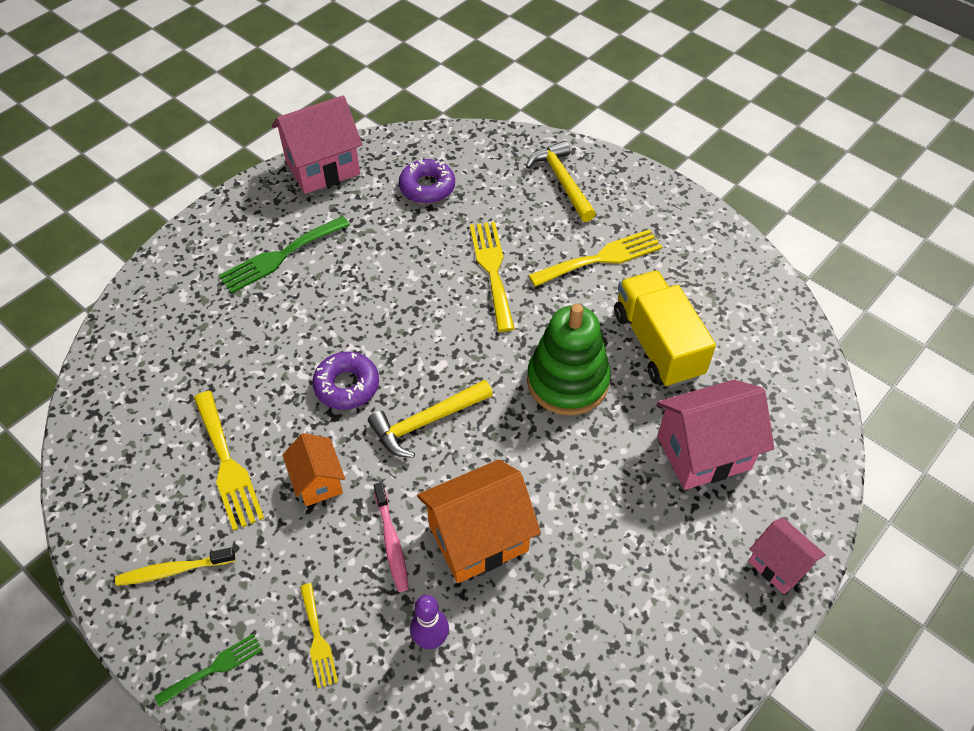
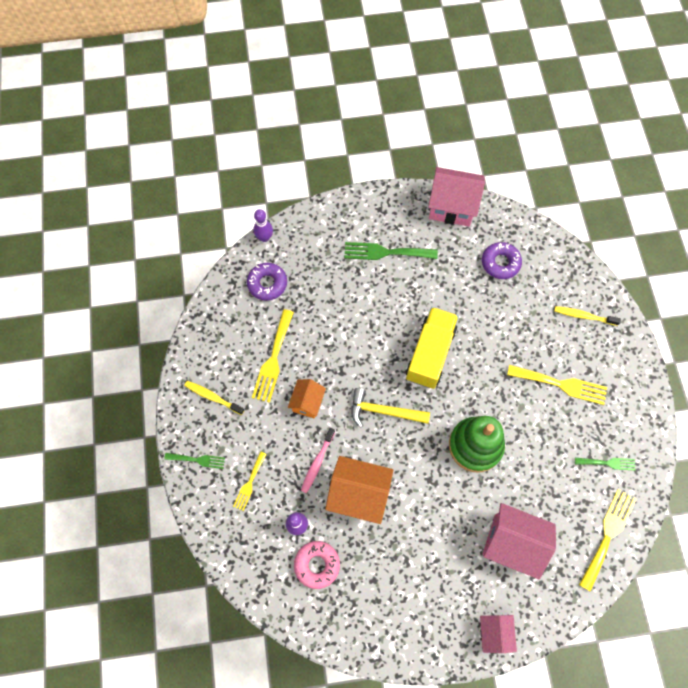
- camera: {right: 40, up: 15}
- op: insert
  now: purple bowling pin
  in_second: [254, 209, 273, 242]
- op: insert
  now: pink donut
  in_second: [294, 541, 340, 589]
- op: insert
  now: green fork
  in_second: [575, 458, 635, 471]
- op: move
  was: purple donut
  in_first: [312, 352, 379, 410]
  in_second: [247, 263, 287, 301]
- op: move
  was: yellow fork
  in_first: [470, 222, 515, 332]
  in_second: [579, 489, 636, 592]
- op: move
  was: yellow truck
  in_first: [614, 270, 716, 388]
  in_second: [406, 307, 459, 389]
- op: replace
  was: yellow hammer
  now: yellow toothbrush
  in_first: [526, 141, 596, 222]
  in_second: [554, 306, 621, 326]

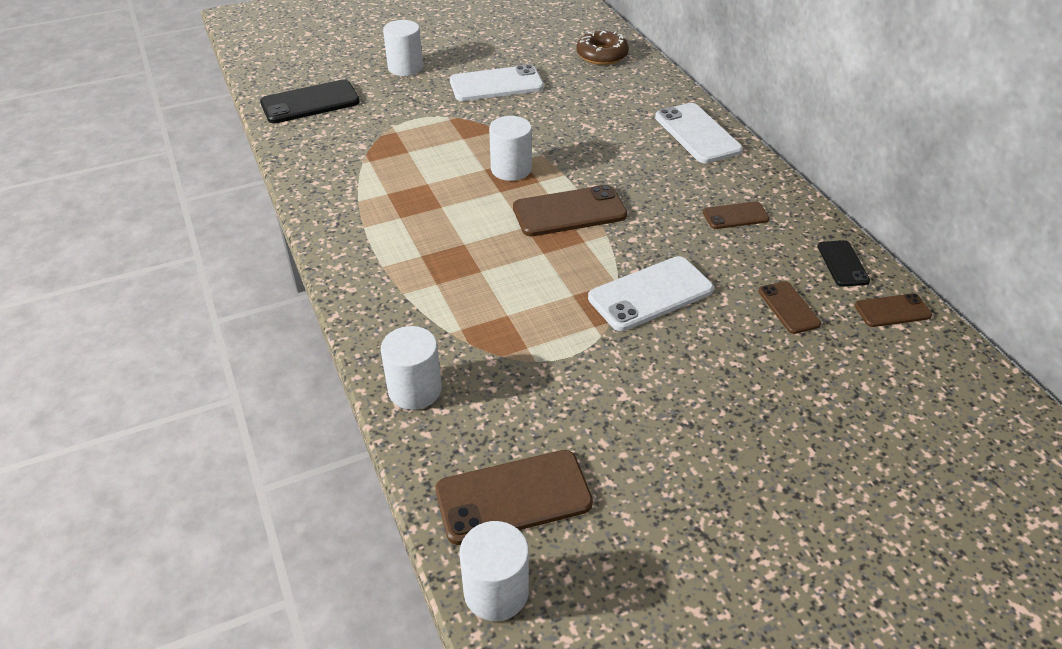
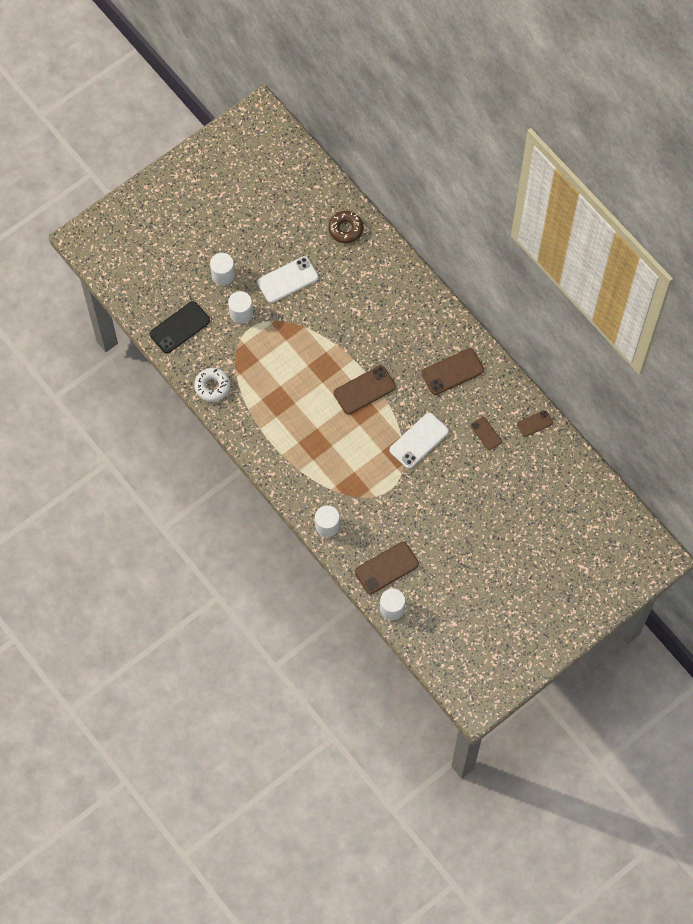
- camera: {right: -15, up: 25}
- op: delete
  was: white phone
  in_first: [655, 103, 743, 163]
- op: delete
  was: black phone
  in_first: [817, 240, 870, 287]
- op: insert
  now: white donut
  in_second: [194, 368, 230, 402]
- op: move
  was: white cylinder
  in_first: [489, 116, 532, 181]
  in_second: [228, 291, 253, 324]
- op: resize
  was: brown phone
  in_first: [703, 201, 770, 229]
  in_second: [421, 348, 484, 395]
  ratio: 1.76

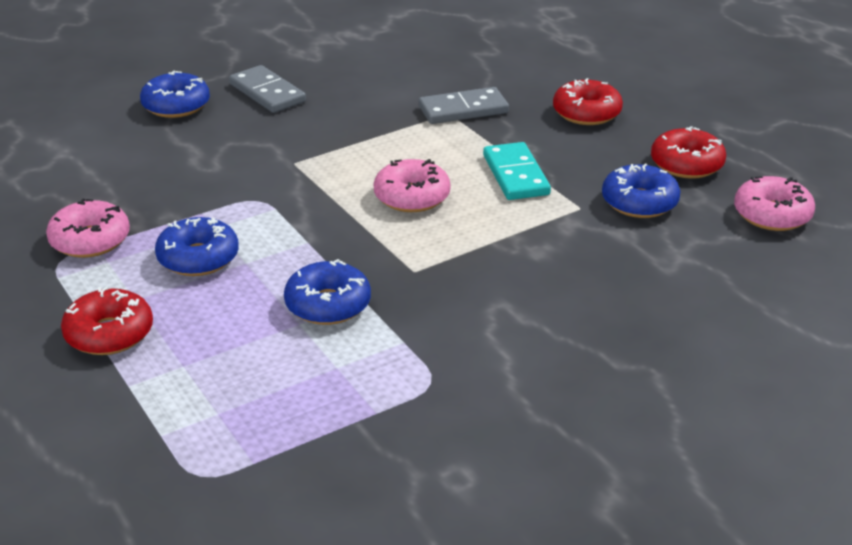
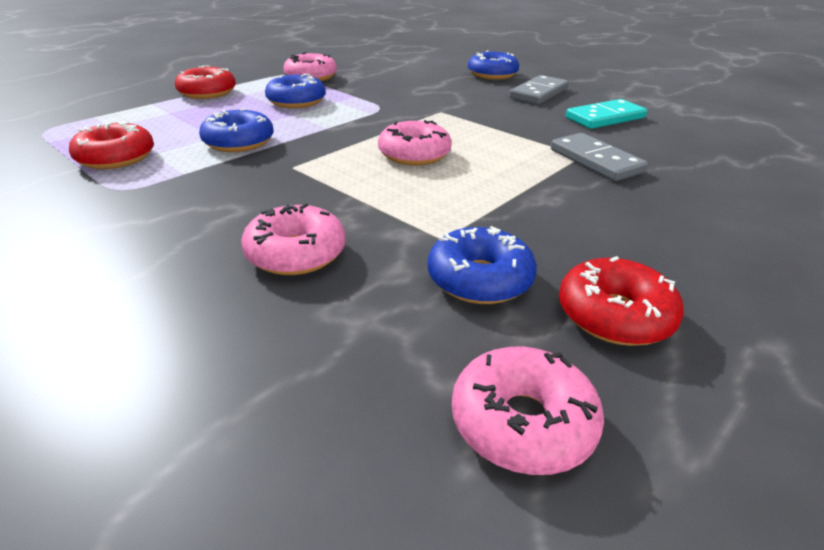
- camera: {right: 75, up: 0}
- op: insert
  now: pink donut
  in_second: [241, 203, 346, 275]
- op: move
  was: turquoise domino
  in_first: [483, 142, 551, 200]
  in_second: [566, 99, 647, 129]
- op: move
  was: red donut
  in_first: [553, 78, 623, 125]
  in_second: [69, 121, 154, 169]

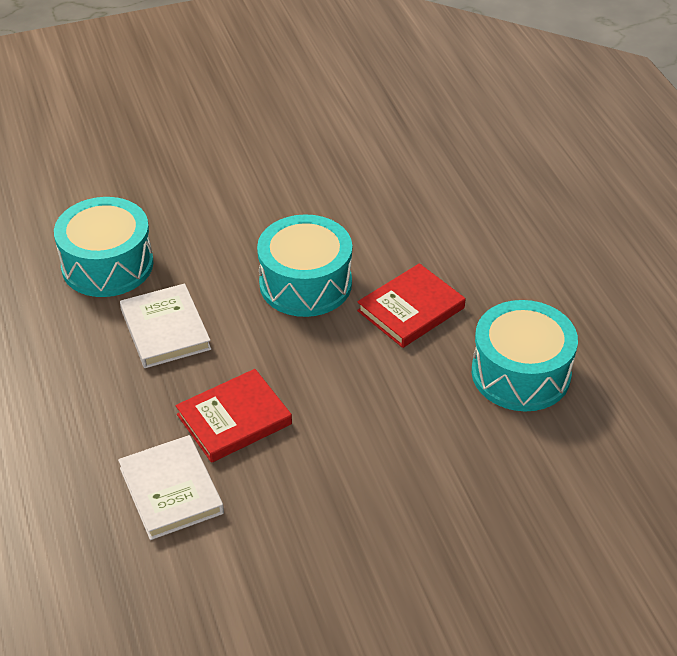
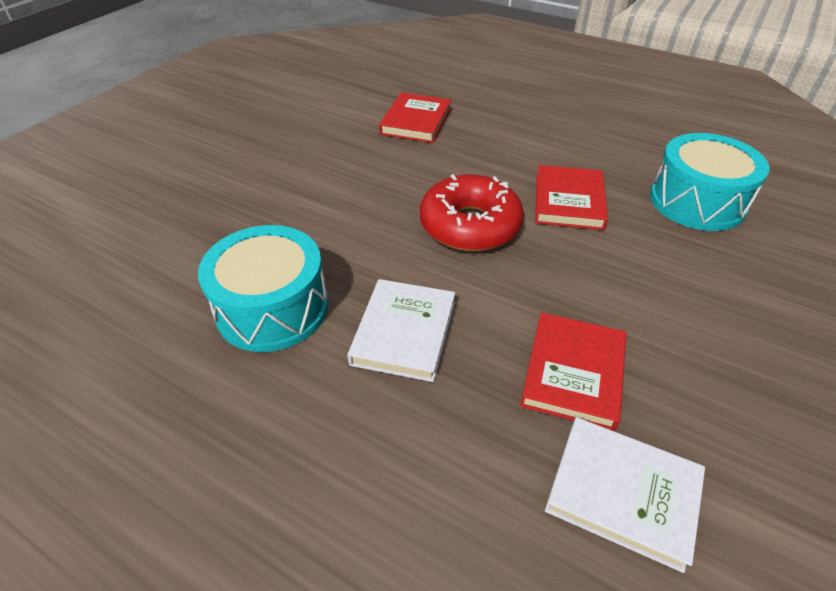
- camera: {right: -40, up: 0}
- op: insert
  now: red book
  in_second: [379, 92, 451, 143]
- op: replace
  was: turquoise drum
  now: red donut
  in_first: [257, 214, 352, 317]
  in_second: [420, 174, 524, 251]
- op: rotate
  was: white book
  in_first: [120, 283, 211, 368]
  in_second: [347, 279, 455, 382]
  clockwise: 75

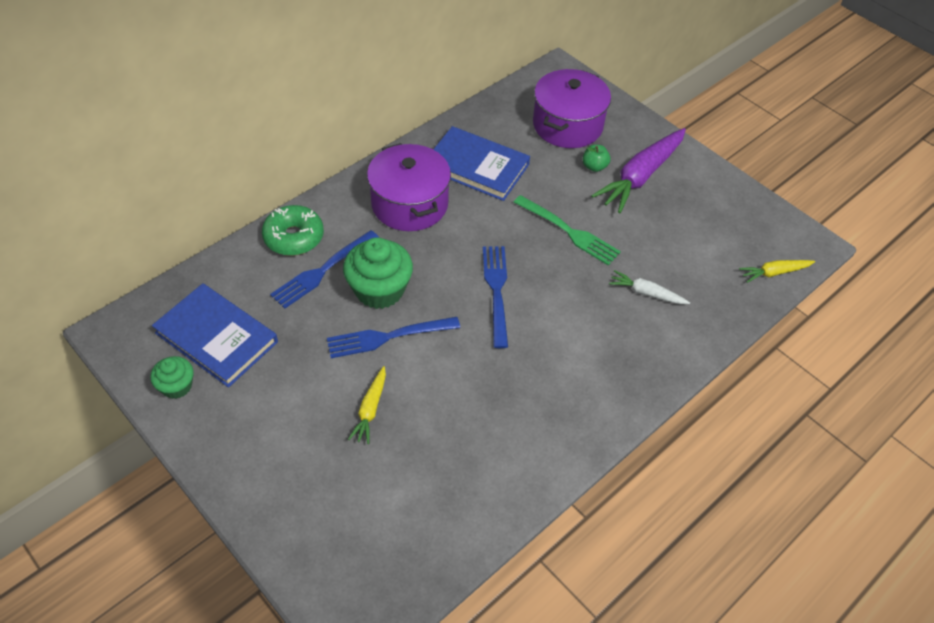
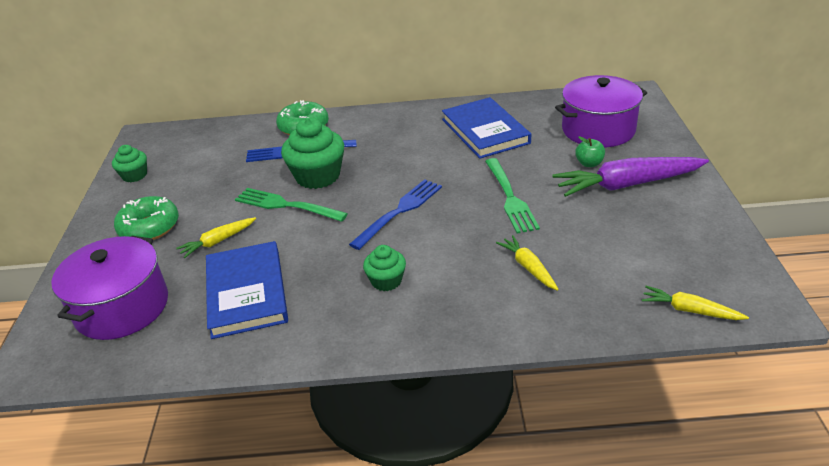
- camera: {right: 45, up: -15}
- op: insert
  now: green donut
  in_second: [114, 196, 179, 240]
- op: insert
  now: green cupcake
  in_second: [363, 245, 406, 291]
- op: move
  was: blue book
  in_first: [152, 283, 278, 388]
  in_second: [206, 241, 288, 339]
- op: move
  was: purple pot
  in_first: [367, 143, 451, 231]
  in_second: [52, 236, 168, 340]
- op: recolor
  was: blue fork
  now: green fork
  in_first: [327, 317, 460, 358]
  in_second: [235, 188, 348, 222]
- op: recolor
  was: white carrot
  now: yellow carrot
  in_first: [609, 270, 690, 304]
  in_second: [496, 235, 559, 291]

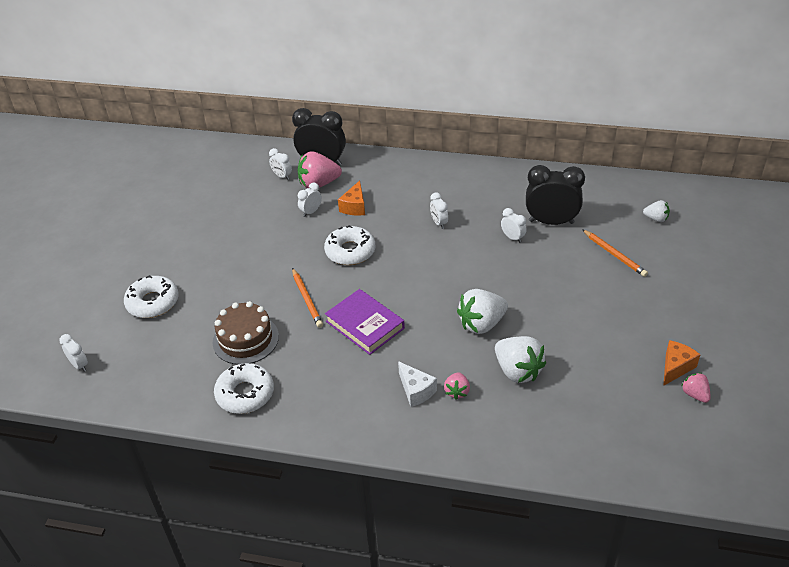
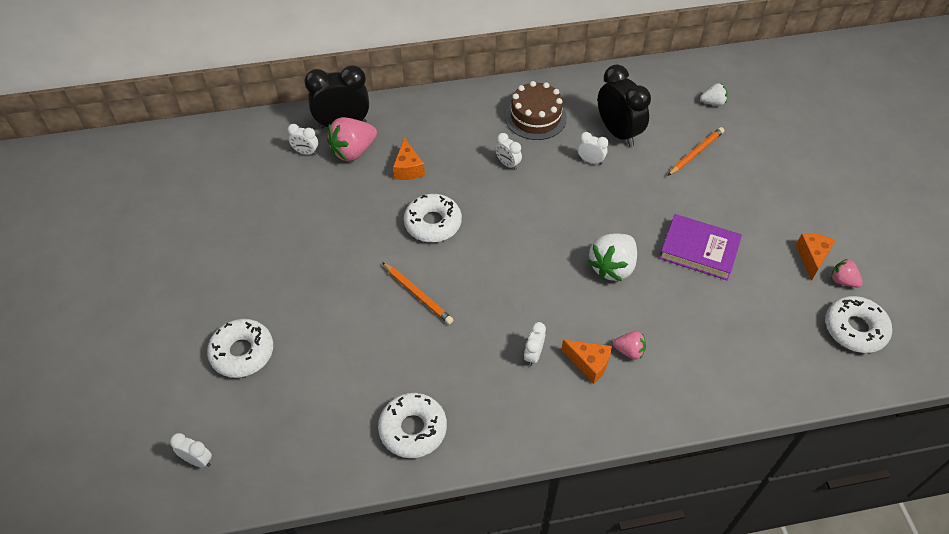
- camera: {right: -25, up: 10}
- op: delete
  was: white strawberry
  in_first: [495, 336, 546, 383]
- op: insert
  now: white donut
  in_second: [825, 296, 892, 353]
- op: move
  was: brown cake
  in_first: [213, 301, 279, 365]
  in_second: [505, 81, 567, 140]
- op: move
  was: white clock
  in_first: [298, 183, 322, 217]
  in_second: [524, 322, 546, 366]
- op: move
  was: purple book
  in_first: [325, 289, 405, 355]
  in_second: [659, 214, 742, 280]
- op: recolor
  was: white cheese
  now: orange cheese
  in_first: [398, 361, 437, 407]
  in_second: [561, 340, 612, 384]
- op: rotate
  was: pink strawberry
  in_first: [444, 372, 470, 400]
  in_second: [613, 331, 646, 360]
  clockwise: -60
- op: rotate
  was: black clock
  in_first: [526, 165, 585, 225]
  in_second: [598, 65, 651, 147]
  clockwise: 75
- op: rotate
  was: orange pencil
  in_first: [582, 229, 648, 277]
  in_second: [668, 127, 724, 176]
  clockwise: -75

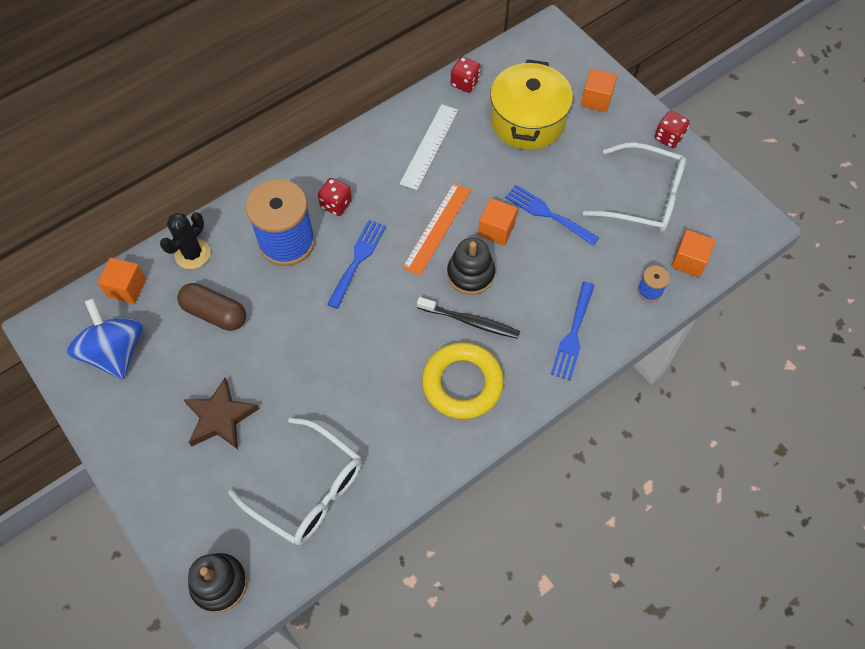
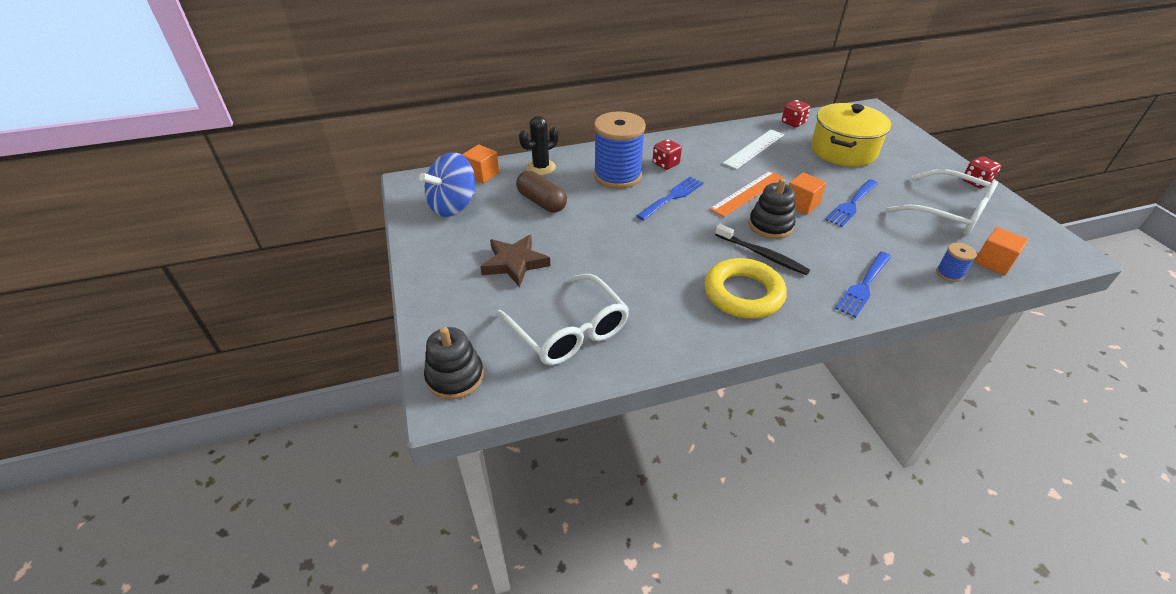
- camera: {right: 20, up: -20}
- op: delete
  was: orange cube
  in_first: [581, 69, 617, 112]
- op: rotate
  was: blue spinning top
  in_first: [67, 298, 143, 380]
  in_second: [419, 152, 476, 217]
  clockwise: -135
- op: rotate
  was: blue fork
  in_first: [505, 185, 599, 246]
  in_second: [825, 179, 878, 227]
  clockwise: -105

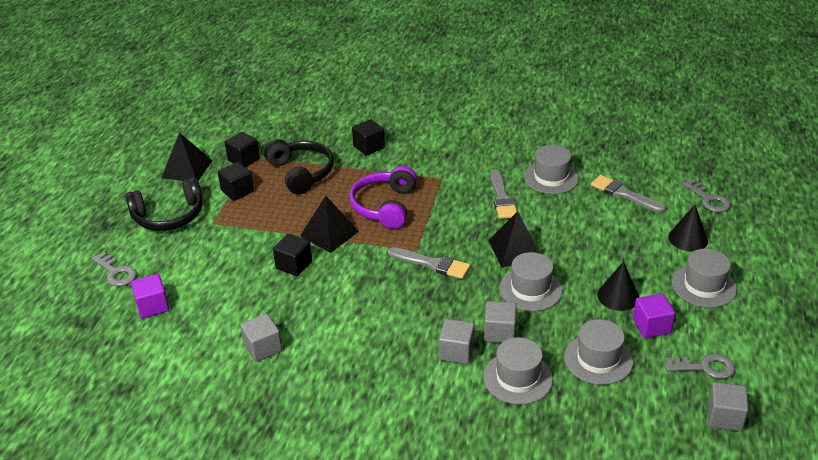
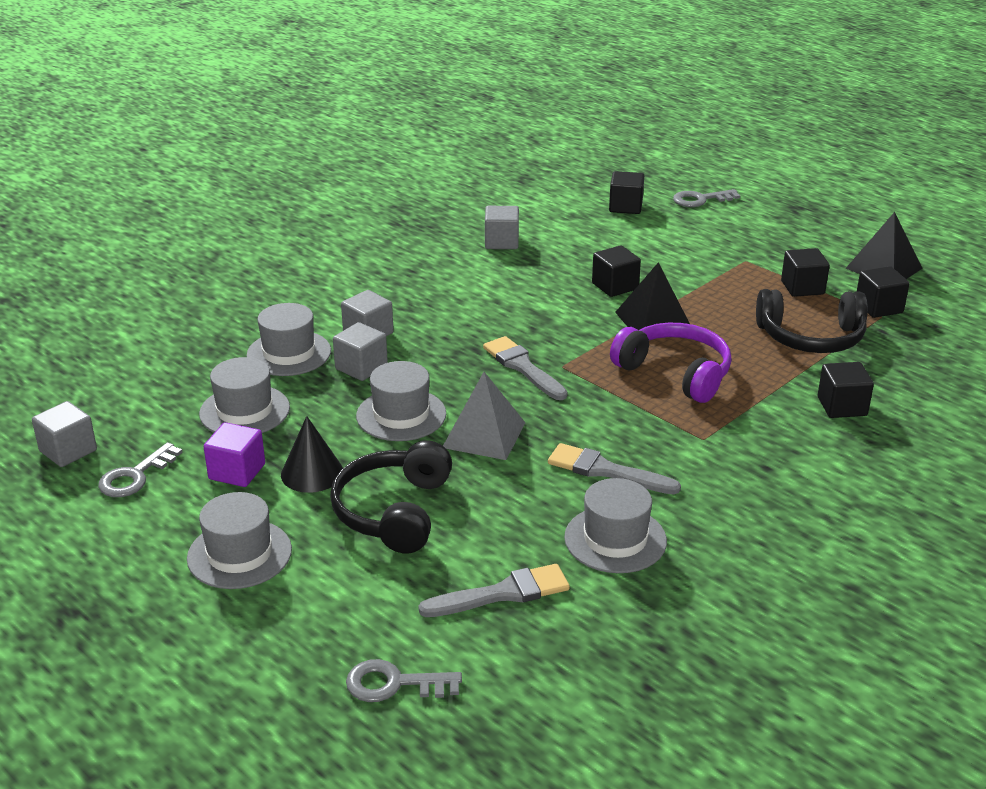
- camera: {right: 120, up: -5}
- op: delete
  was: black cone
  in_first: [668, 205, 708, 251]
- op: move
  was: black headphones
  in_first: [125, 177, 203, 231]
  in_second: [330, 440, 452, 553]
- op: recolor
  was: purple cube
  now: black cube
  in_first: [131, 274, 169, 318]
  in_second: [609, 171, 644, 214]
- op: recolor
  was: black pyramid
  now: grey pyramid
  in_first: [488, 211, 540, 268]
  in_second: [443, 372, 526, 460]
- op: rotate
  was: grey brush
  in_first: [388, 247, 470, 279]
  in_second: [483, 336, 568, 400]
  clockwise: 90

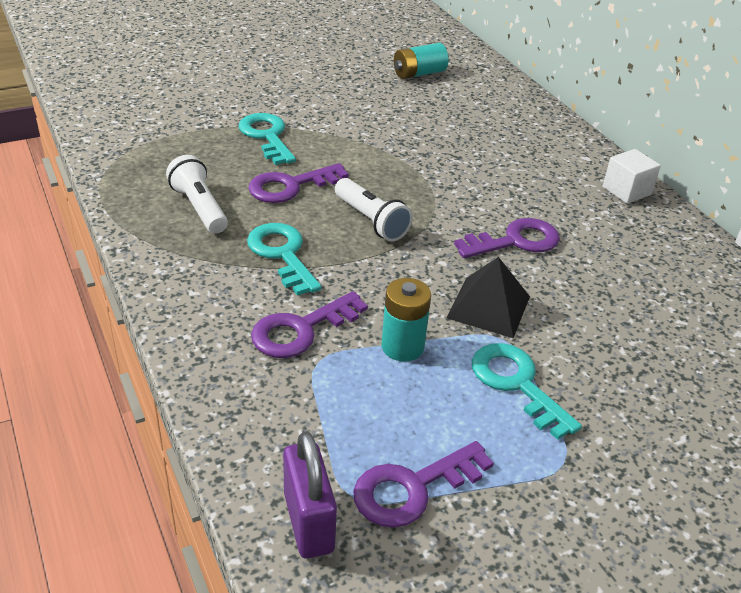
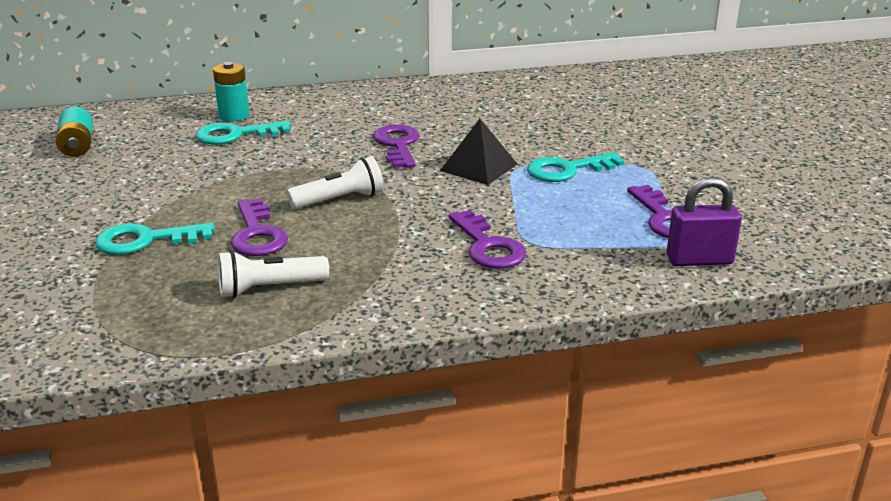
- camera: {right: -75, up: -10}
- op: delete
  was: white cube
  in_first: [603, 149, 661, 204]
- op: move
  was: turquoise key
  in_first: [247, 223, 322, 296]
  in_second: [196, 121, 291, 145]
- op: move
  was: turquoise battery
  in_first: [381, 278, 431, 361]
  in_second: [213, 62, 249, 122]

